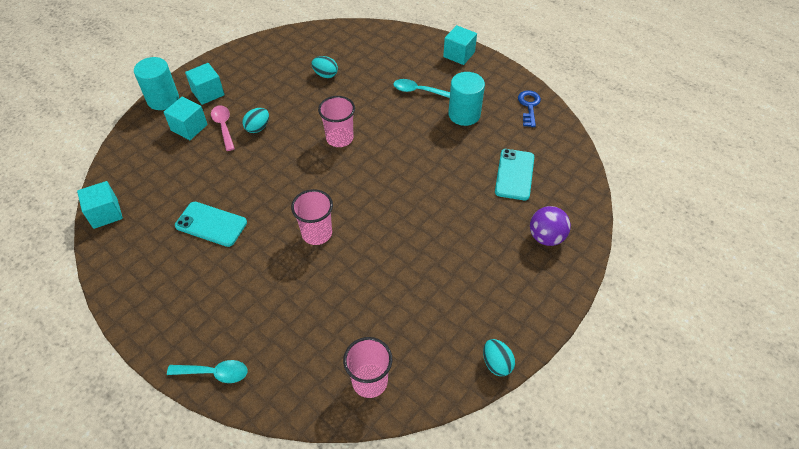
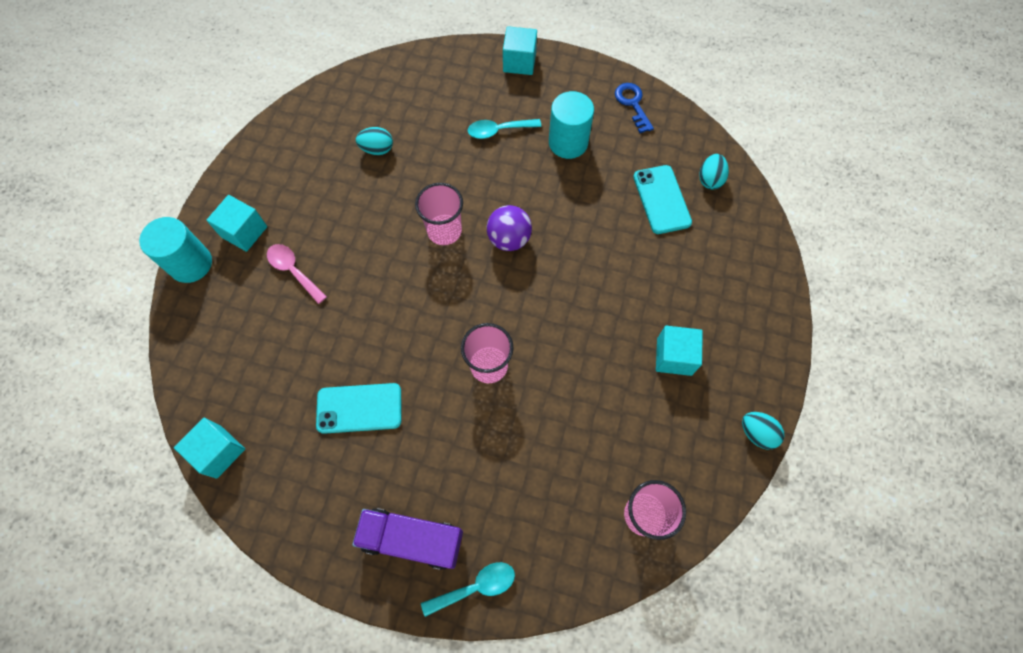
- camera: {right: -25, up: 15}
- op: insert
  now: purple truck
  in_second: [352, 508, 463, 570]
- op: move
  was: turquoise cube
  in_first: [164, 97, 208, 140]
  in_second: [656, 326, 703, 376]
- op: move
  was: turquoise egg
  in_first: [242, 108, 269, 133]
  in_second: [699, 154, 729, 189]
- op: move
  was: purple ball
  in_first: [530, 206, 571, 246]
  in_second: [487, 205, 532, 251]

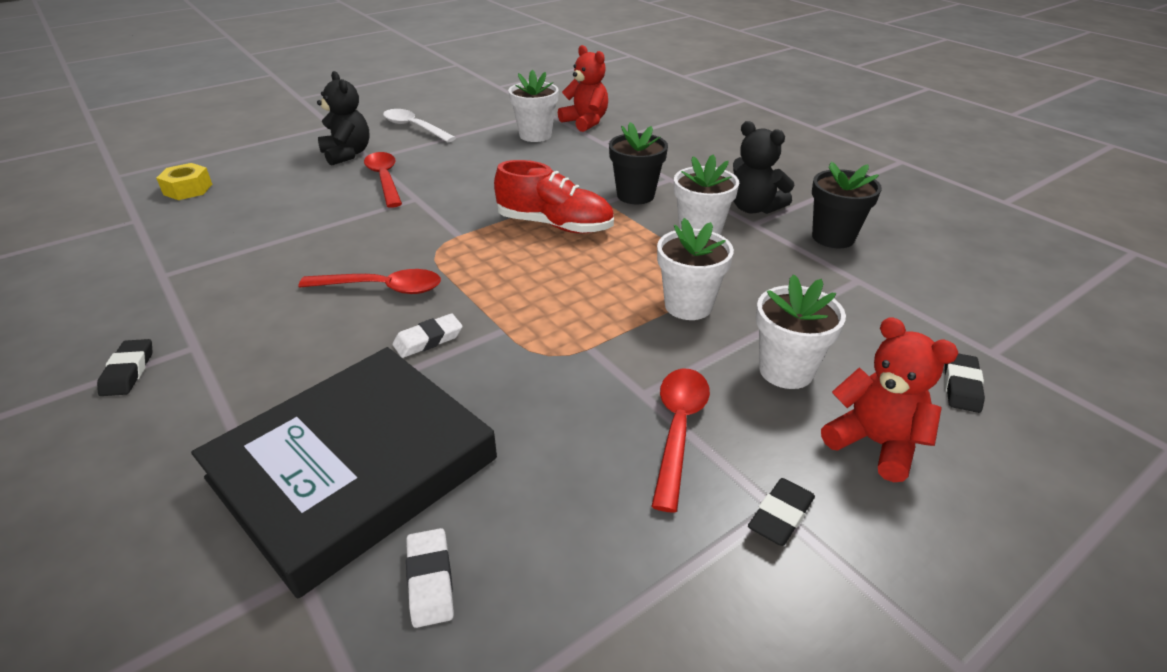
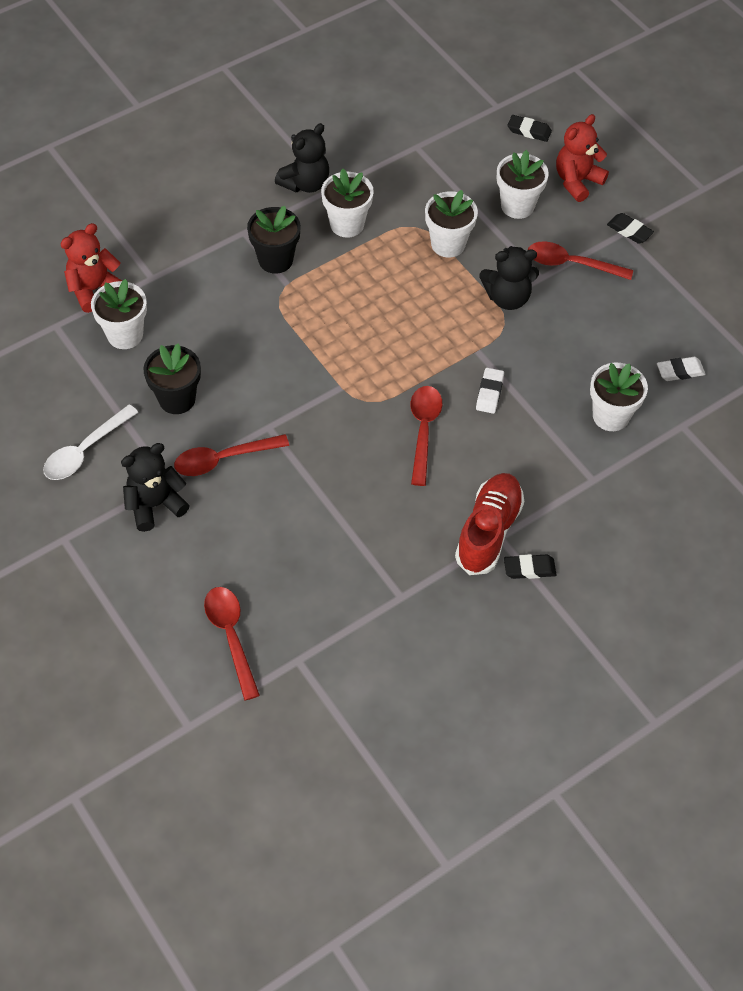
- camera: {right: -90, up: 20}
- op: insert
  now: black teddy bear
  in_second: [480, 246, 539, 310]
- op: move
  was: red shoe
  in_first: [494, 160, 614, 233]
  in_second: [455, 473, 524, 575]
- op: move
  was: black flower pot
  in_first: [812, 162, 882, 248]
  in_second: [143, 343, 201, 414]
- op: replace
  was: yellow nut
  now: red spoon
  in_first: [156, 163, 212, 200]
  in_second: [204, 587, 260, 700]
- op: replace
  was: black book
  now: white flower pot
  in_first: [191, 347, 497, 599]
  in_second: [590, 363, 648, 431]
- op: rotate
  was: white eraser
  in_first: [393, 313, 463, 358]
  in_second: [476, 368, 504, 414]
  clockwise: 45

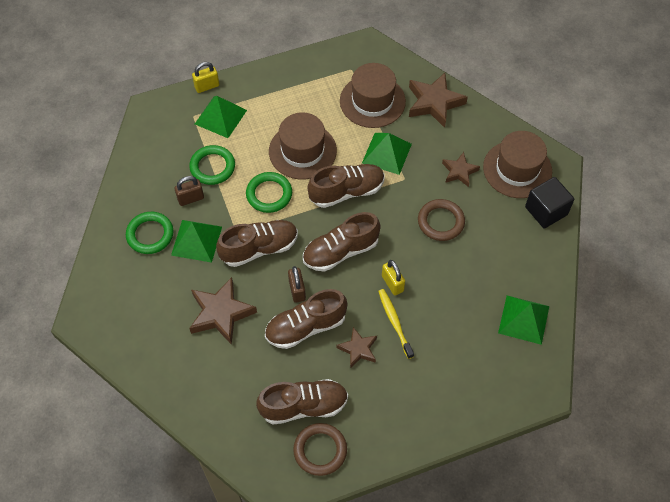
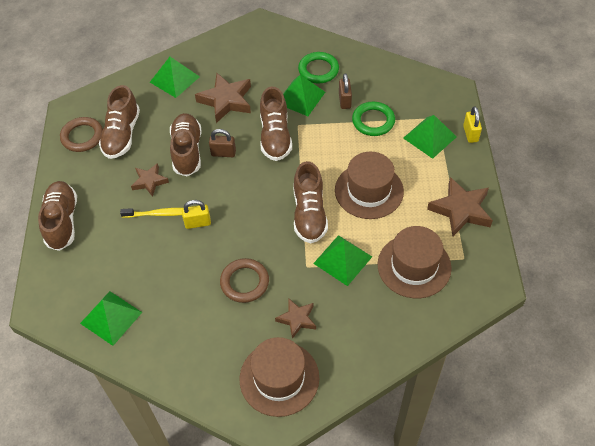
- camera: {right: 110, up: -5}
- op: delete
  was: green ring
  in_first: [246, 172, 292, 213]
- op: delete
  was: black cube
  in_first: [525, 177, 574, 229]
- op: insert
  now: green pyramid
  in_second: [150, 57, 200, 98]
- op: move
  was: brown shoe
  in_first: [303, 212, 381, 272]
  in_second: [38, 181, 77, 251]
- op: move
  was: brown star
  in_first: [409, 73, 468, 128]
  in_second: [427, 177, 493, 236]

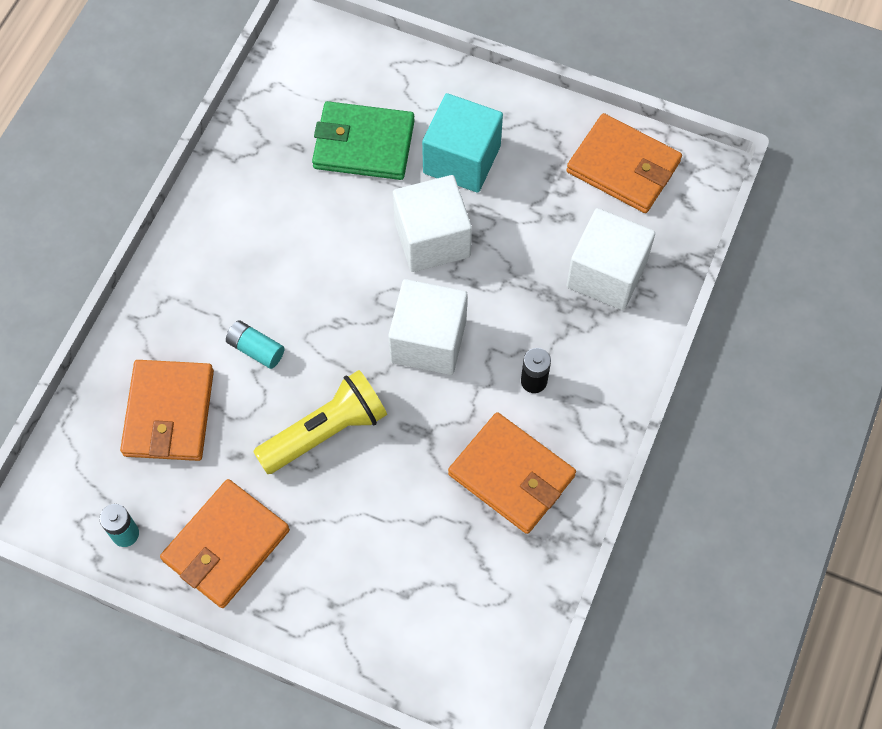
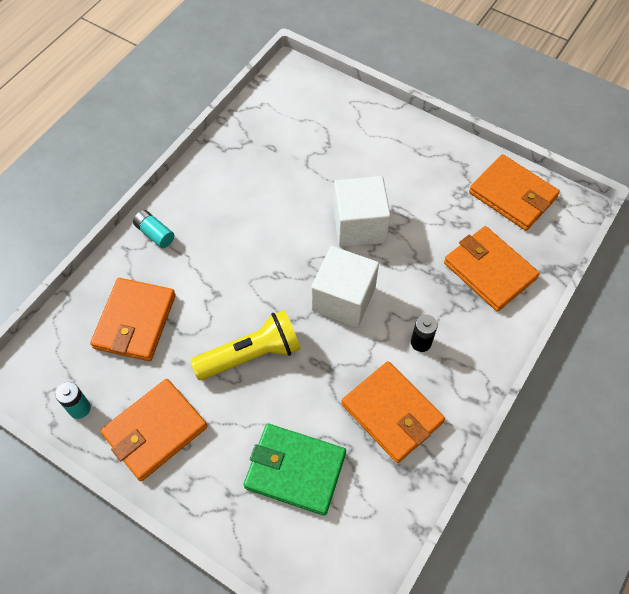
- camera: {right: 10, up: -5}
- op: delete
  was: turquoise cube
  in_first: [422, 93, 503, 193]
- op: move
  was: turquoise battery
  in_first: [226, 320, 285, 369]
  in_second: [133, 210, 174, 248]
- op: move
  was: green wallet
  in_first: [312, 101, 415, 180]
  in_second: [244, 424, 346, 516]
- op: replace
  was: white cube
  now: orange wallet
  in_first: [566, 208, 655, 310]
  in_second: [444, 226, 540, 311]

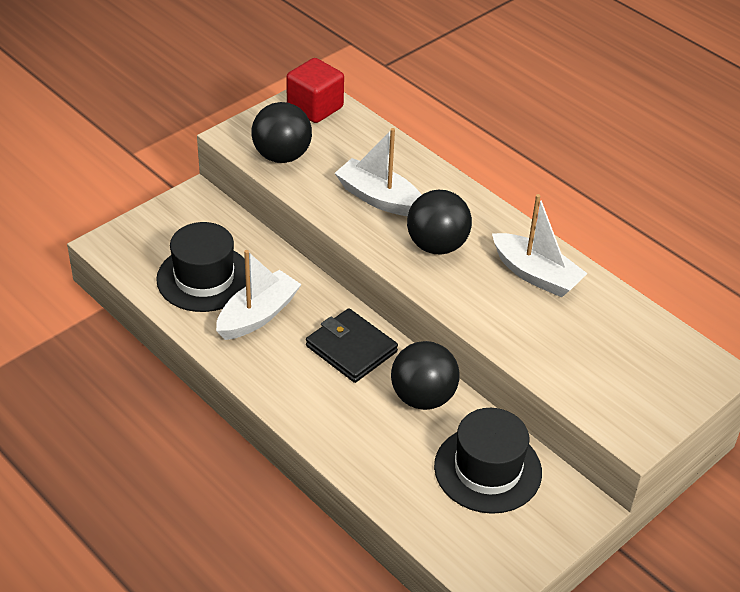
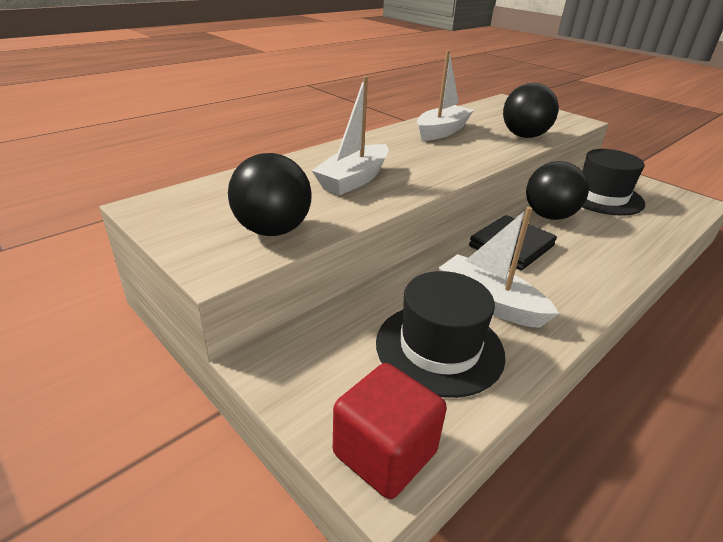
- camera: {right: -90, up: -10}
- op: move
  was: red cube
  in_first: [286, 58, 344, 123]
  in_second: [333, 363, 447, 499]
- op: move
  was: black ball
  in_first: [407, 190, 472, 255]
  in_second: [503, 83, 559, 138]

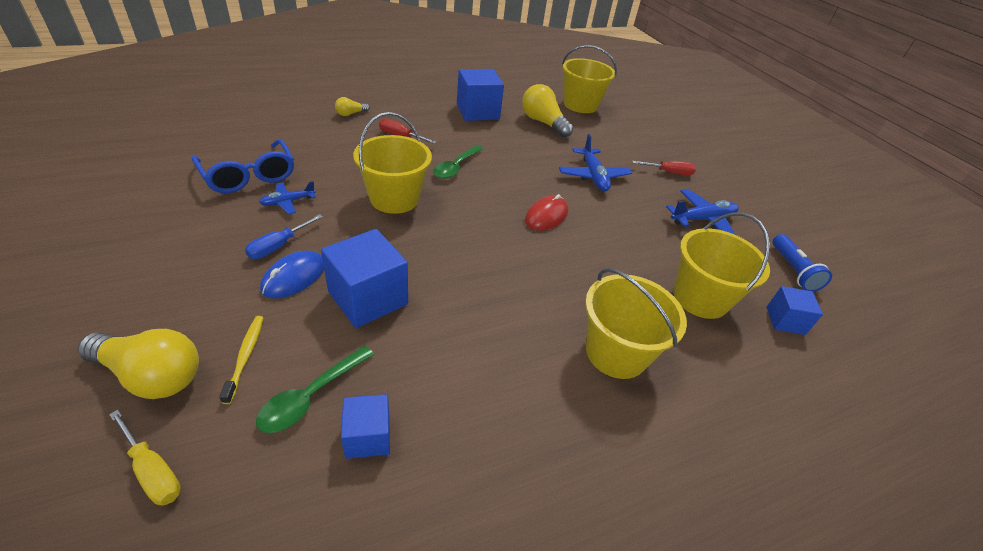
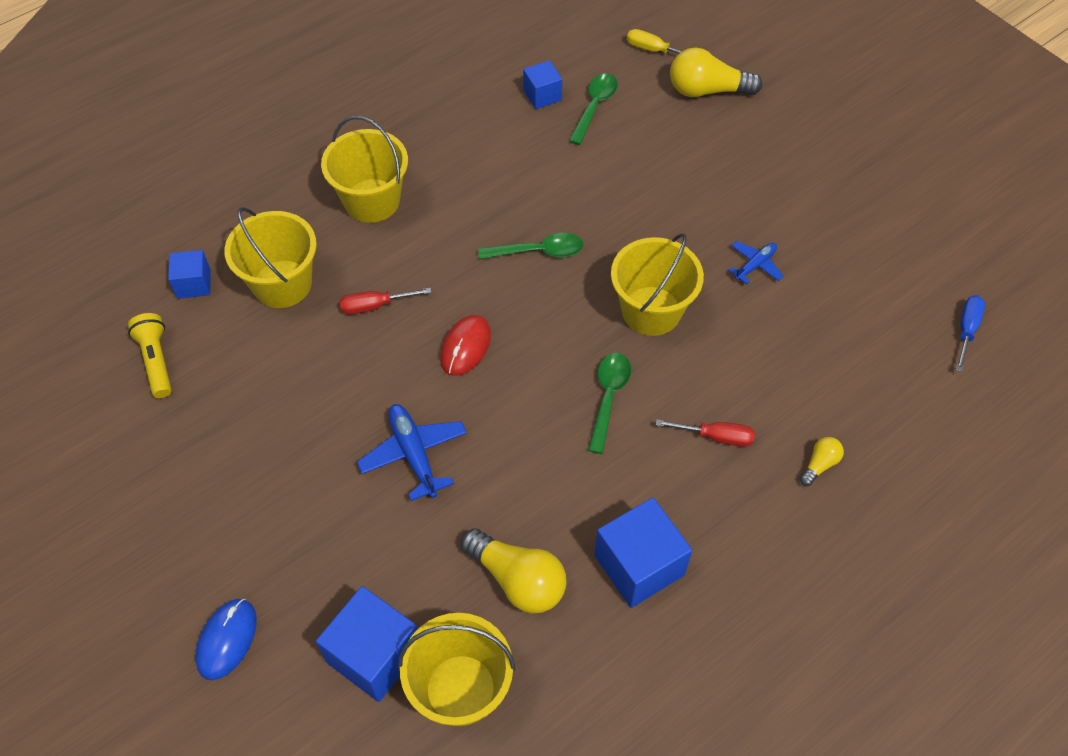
- camera: {right: 170, up: 15}
- op: delete
  was: blue glasses
  in_first: [192, 139, 294, 193]
- op: delete
  was: yellow toothbrush
  in_first: [219, 316, 264, 404]
- op: delete
  was: blue plane
  in_first: [666, 189, 739, 235]
- op: insert
  now: green spoon
  in_second: [478, 233, 583, 259]
- op: move
  was: blue screwdriver
  in_first: [245, 214, 323, 259]
  in_second: [956, 295, 985, 372]
- op: move
  was: blue mouse
  in_first: [260, 251, 324, 298]
  in_second: [195, 599, 257, 680]
- op: move
  was: blue cube
  in_first: [321, 229, 408, 328]
  in_second: [316, 586, 417, 702]
- op: move
  was: red screwdriver
  in_first: [632, 161, 696, 175]
  in_second: [340, 288, 432, 314]
- op: recolor
  was: blue flashlight
  now: yellow flashlight
  in_first: [773, 234, 832, 292]
  in_second: [128, 313, 172, 398]

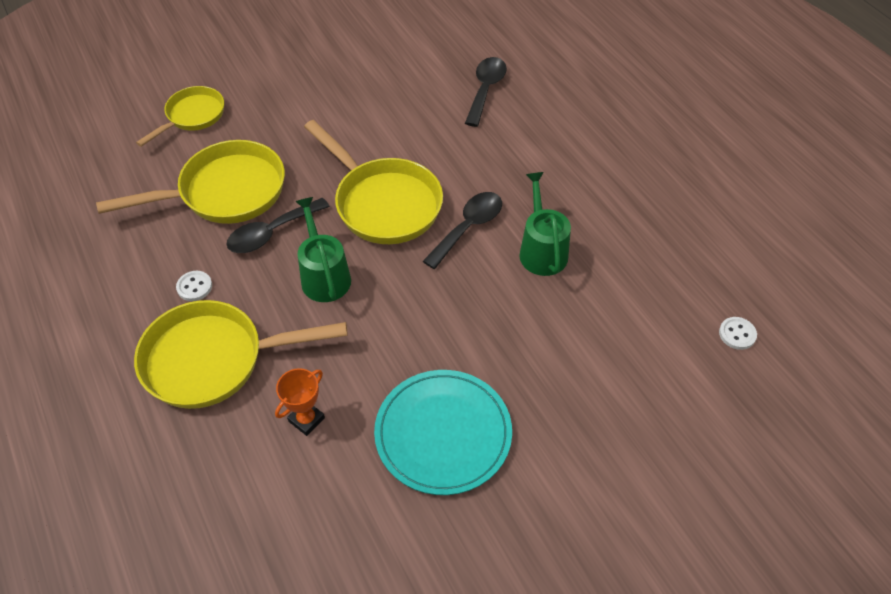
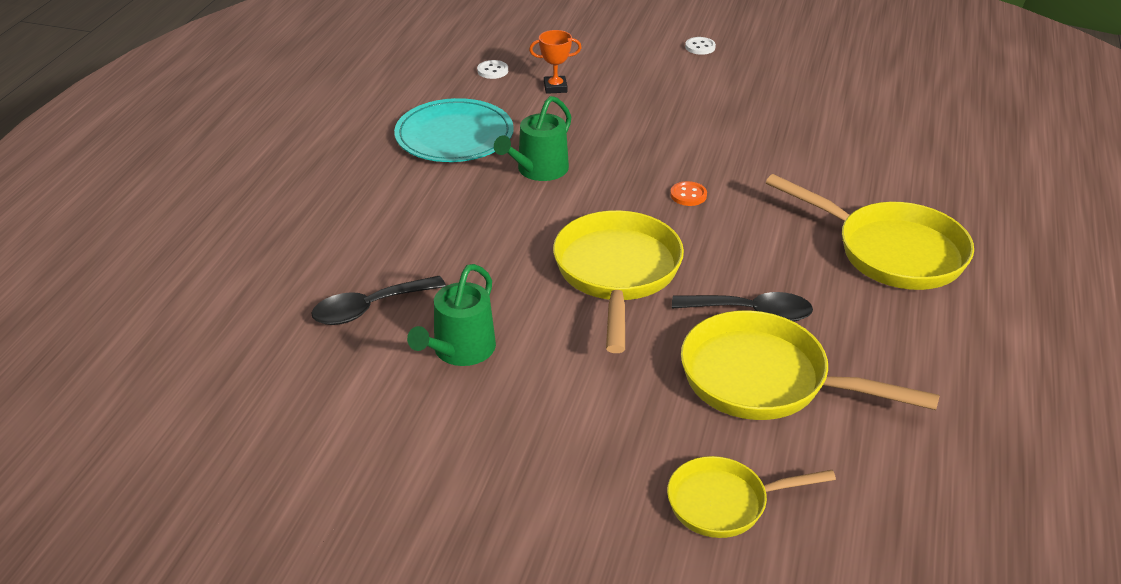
- camera: {right: -135, up: -15}
- op: delete
  was: black spoon
  in_first: [423, 192, 502, 269]
- op: insert
  now: orange button
  in_second: [670, 181, 707, 206]
- op: move
  was: white button
  in_first: [176, 271, 212, 301]
  in_second: [685, 37, 716, 55]
- op: move
  was: orange trophy
  in_first: [275, 368, 325, 436]
  in_second: [529, 30, 581, 94]
- op: move
  was: green watering can
  in_first: [295, 197, 351, 302]
  in_second: [407, 264, 496, 366]
- op: move
  was: turquoise plate
  in_first: [374, 370, 512, 495]
  in_second: [394, 98, 514, 162]

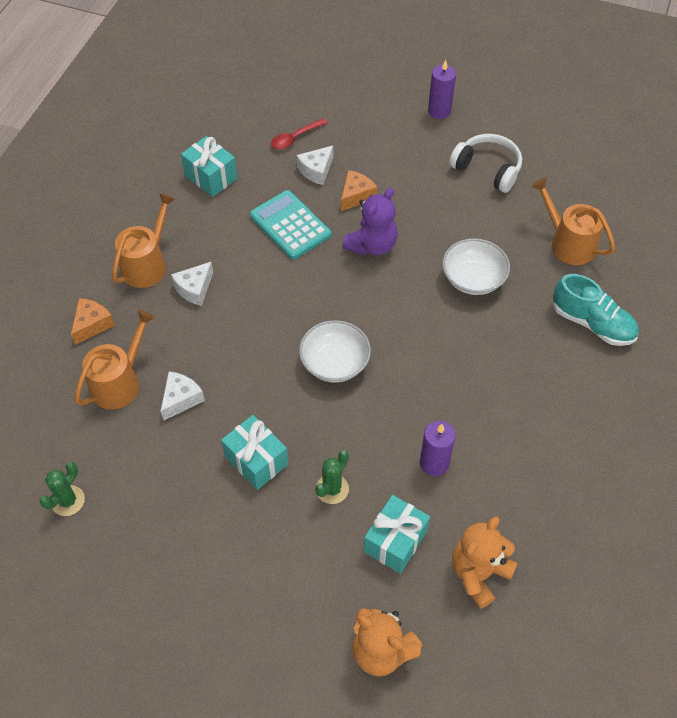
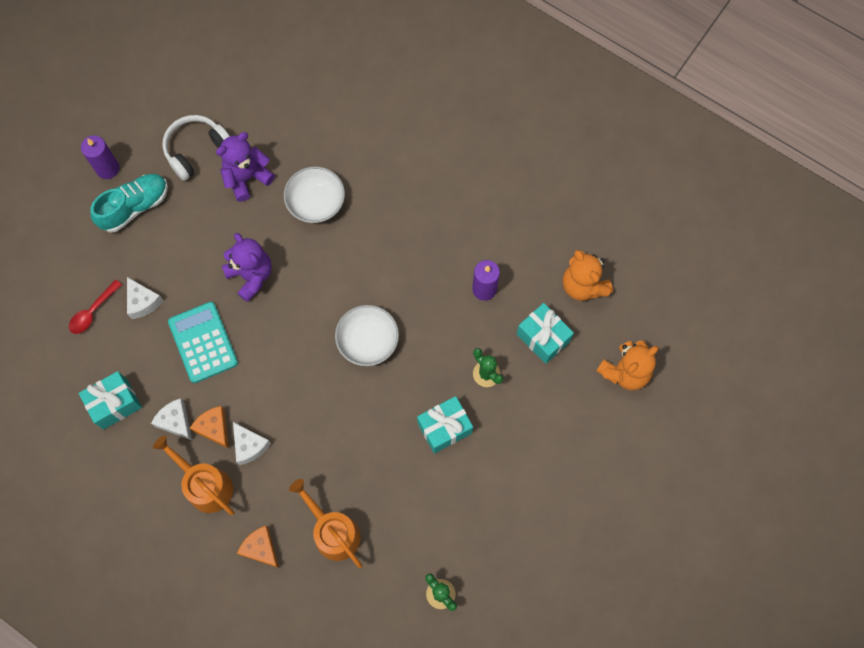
- camera: {right: -75, up: 15}
- op: delete
  was: orange watering can
  in_first: [532, 177, 615, 265]
- op: insert
  now: purple teddy bear
  in_second: [216, 132, 275, 202]
- op: move
  was: white cheese
  in_first: [161, 372, 205, 420]
  in_second: [151, 398, 192, 440]
- op: move
  was: orange cheese
  in_first: [341, 170, 377, 211]
  in_second: [190, 406, 229, 449]
- op: move
  was: turquoise shoe
  in_first: [553, 274, 639, 346]
  in_second: [90, 174, 168, 232]
- op: rotate
  was: turquoise calculator
  in_first: [250, 190, 331, 259]
  in_second: [168, 302, 238, 383]
  clockwise: 90
- op: rotate
  was: red spoon
  in_first: [271, 118, 328, 149]
  in_second: [69, 280, 122, 334]
  clockwise: 60

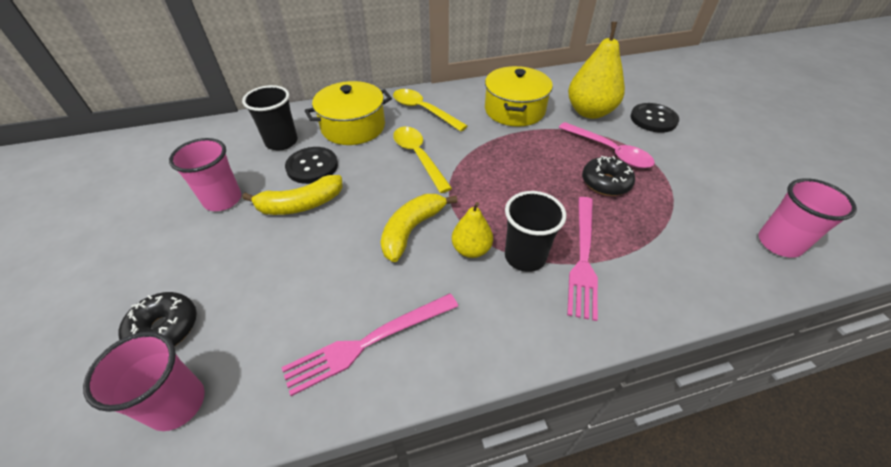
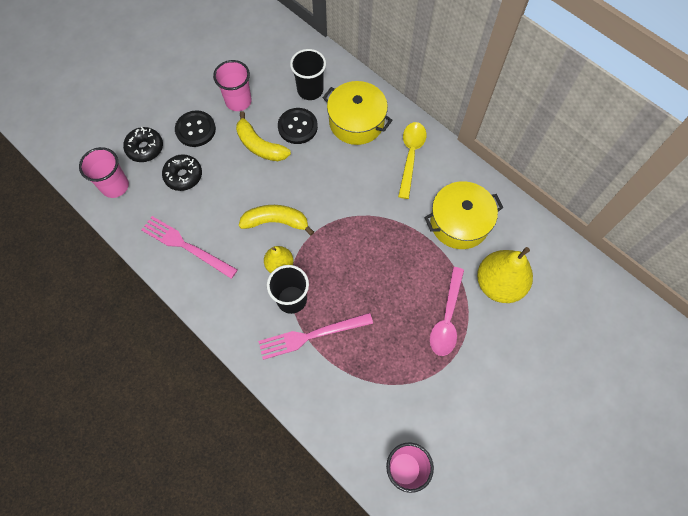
- camera: {right: 60, up: 20}
- op: delete
  was: yellow spoon
  in_first: [393, 127, 452, 193]
- op: move
  was: black donut
  in_first: [582, 156, 635, 196]
  in_second: [162, 154, 202, 191]
- op: move
  was: black button
  in_first: [630, 103, 679, 133]
  in_second: [175, 110, 216, 147]

